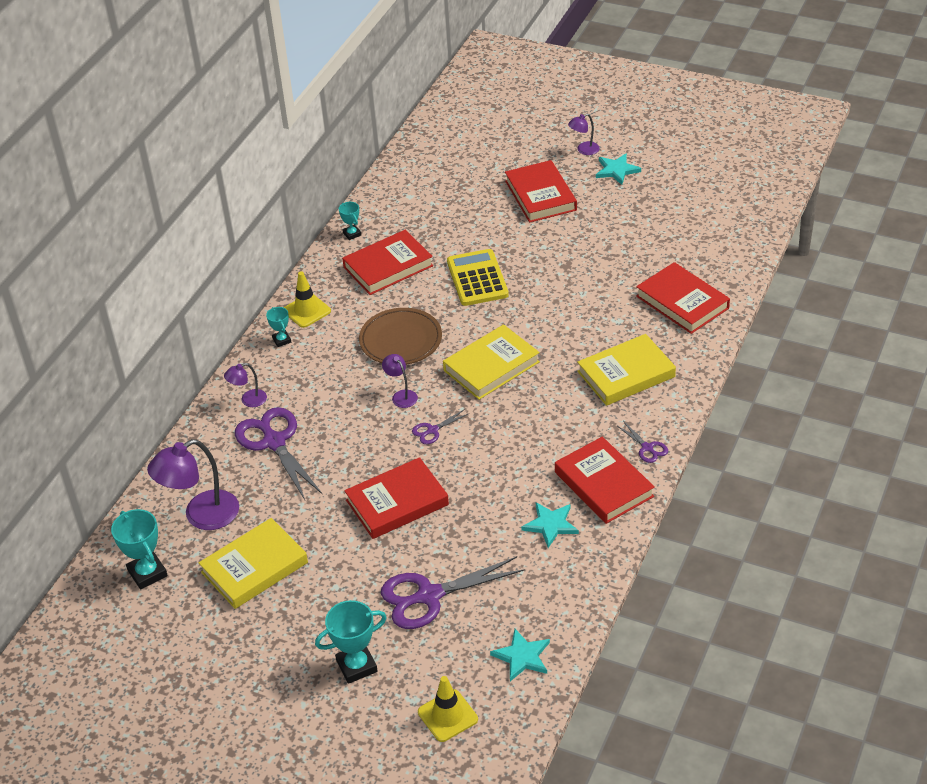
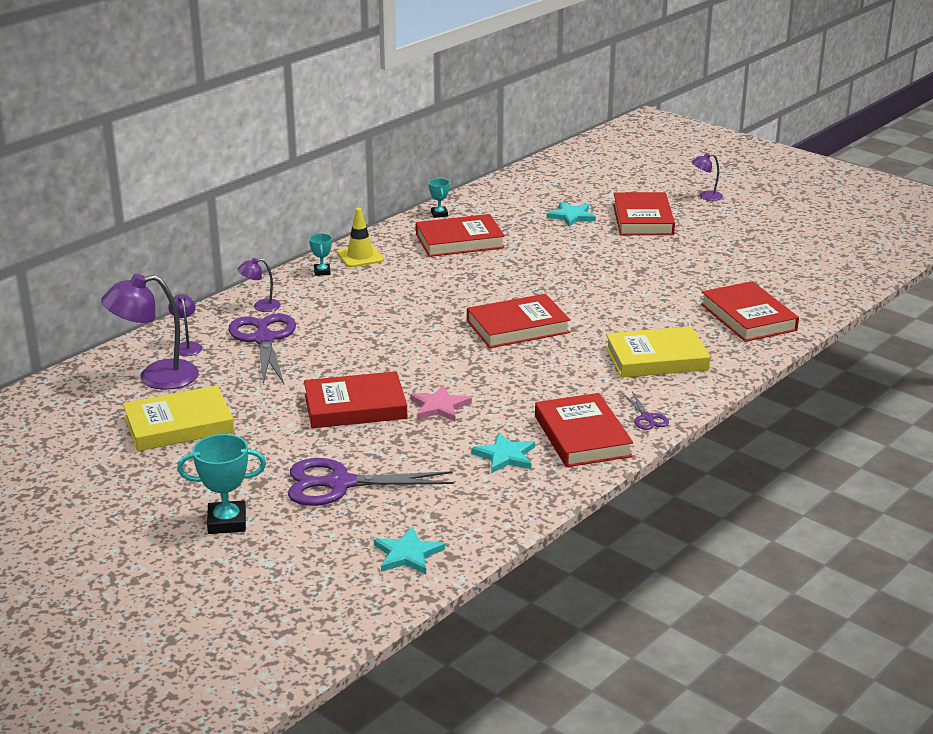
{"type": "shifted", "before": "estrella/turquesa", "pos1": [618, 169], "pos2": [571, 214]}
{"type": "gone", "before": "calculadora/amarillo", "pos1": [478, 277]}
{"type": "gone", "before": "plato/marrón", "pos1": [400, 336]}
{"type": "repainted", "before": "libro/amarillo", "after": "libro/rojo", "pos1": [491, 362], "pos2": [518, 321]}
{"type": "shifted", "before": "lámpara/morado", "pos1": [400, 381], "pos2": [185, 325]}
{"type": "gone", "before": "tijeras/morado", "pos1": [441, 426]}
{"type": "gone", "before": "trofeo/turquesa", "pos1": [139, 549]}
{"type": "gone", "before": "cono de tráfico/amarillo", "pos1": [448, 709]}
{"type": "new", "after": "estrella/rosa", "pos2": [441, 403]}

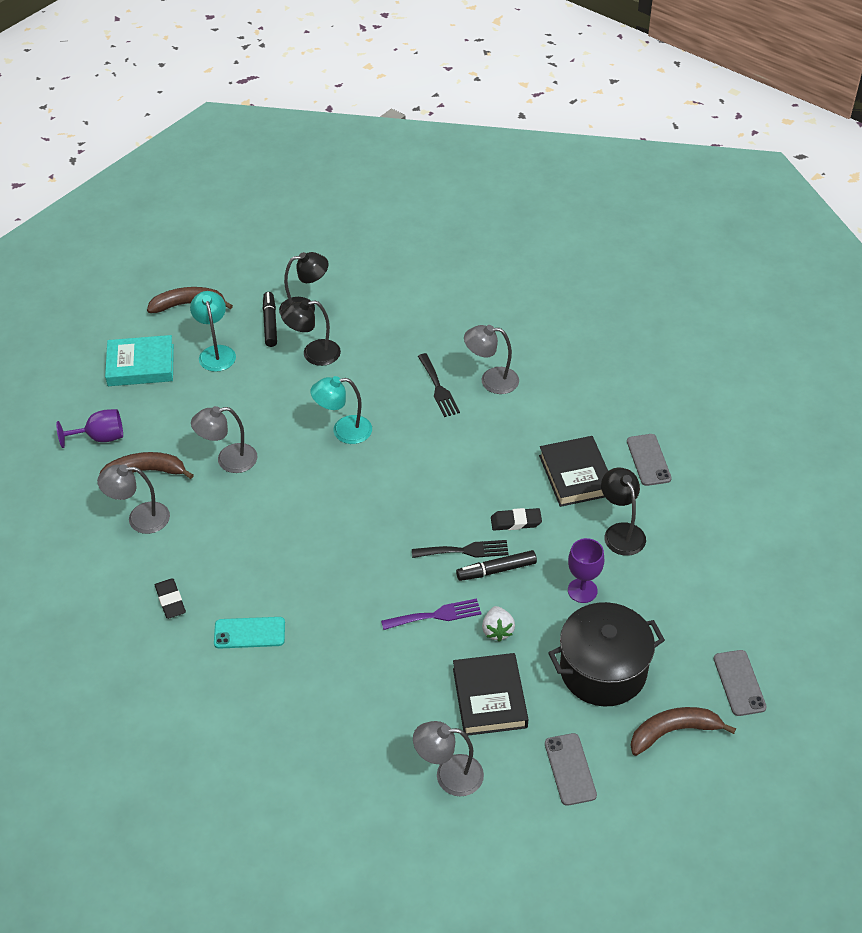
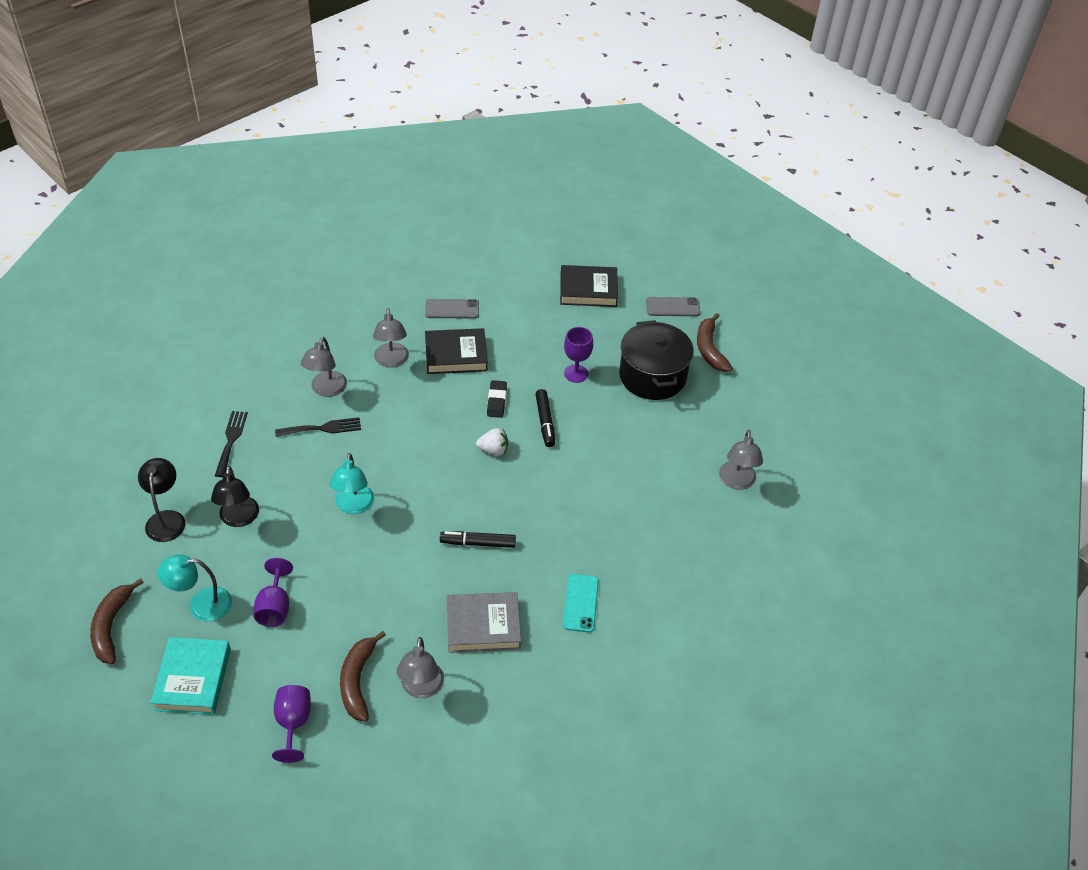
{"type": "shifted", "before": "rotulador/negro", "pos1": [270, 319], "pos2": [478, 539]}
{"type": "shifted", "before": "lámpara/gris", "pos1": [224, 439], "pos2": [391, 338]}
{"type": "gone", "before": "lámpara/negro", "pos1": [623, 511]}
{"type": "shifted", "before": "tenedor/negro", "pos1": [460, 549], "pos2": [231, 444]}
{"type": "gone", "before": "goma de borrar/negro", "pos1": [170, 598]}
{"type": "gone", "before": "tenedor/morado", "pos1": [431, 614]}
{"type": "shifted", "before": "fresa/blanco", "pos1": [498, 624], "pos2": [492, 442]}
{"type": "shifted", "before": "libro/negro", "pos1": [490, 694], "pos2": [589, 286]}
{"type": "gone", "before": "móvil/gris", "pos1": [571, 769]}
{"type": "new", "after": "copa/morado", "pos2": [273, 592]}
{"type": "new", "after": "libro/gris", "pos2": [484, 622]}

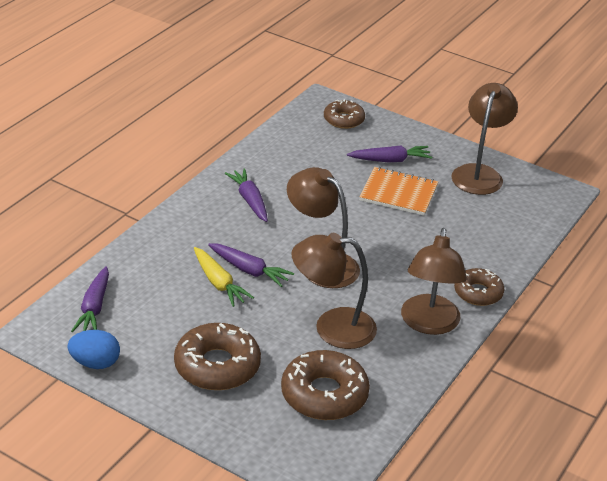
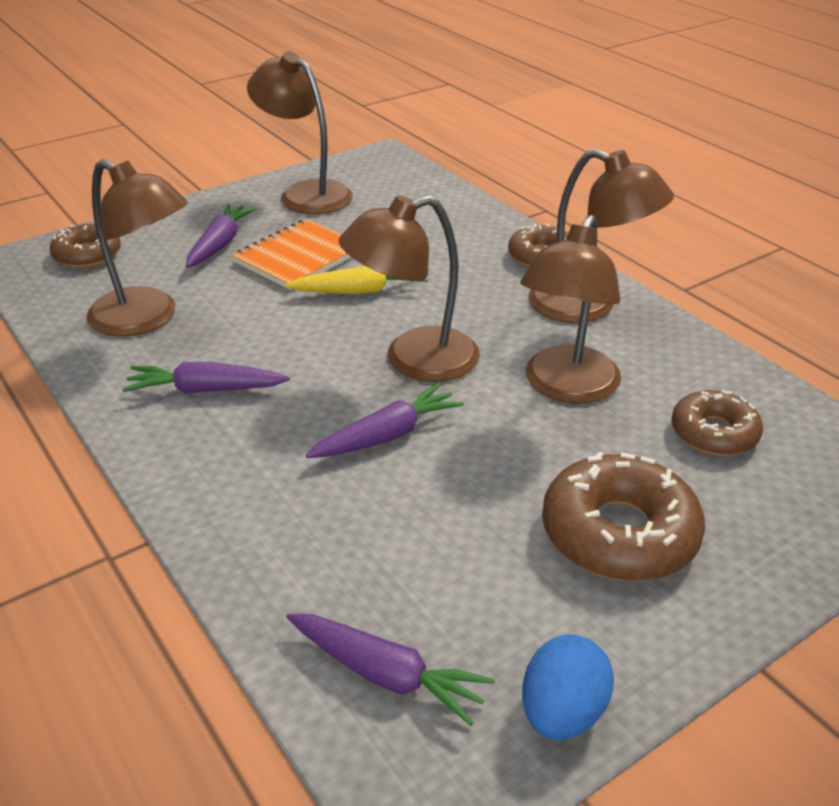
{"type": "shifted", "before": "zanahoria/amarillo", "pos1": [224, 277], "pos2": [356, 280]}
{"type": "scaled", "before": "rosquilla/marrón", "pos1": [325, 385], "pos2": [717, 423], "scale": 0.63}
{"type": "new", "after": "lámpara/marrón", "pos2": [137, 248]}

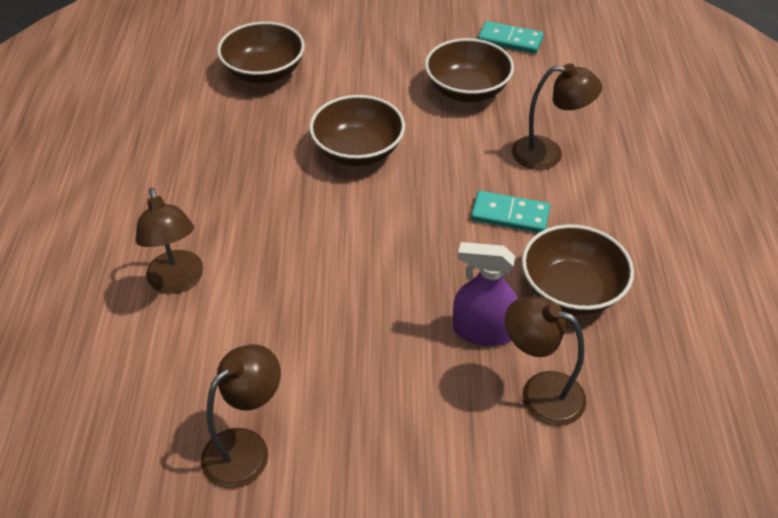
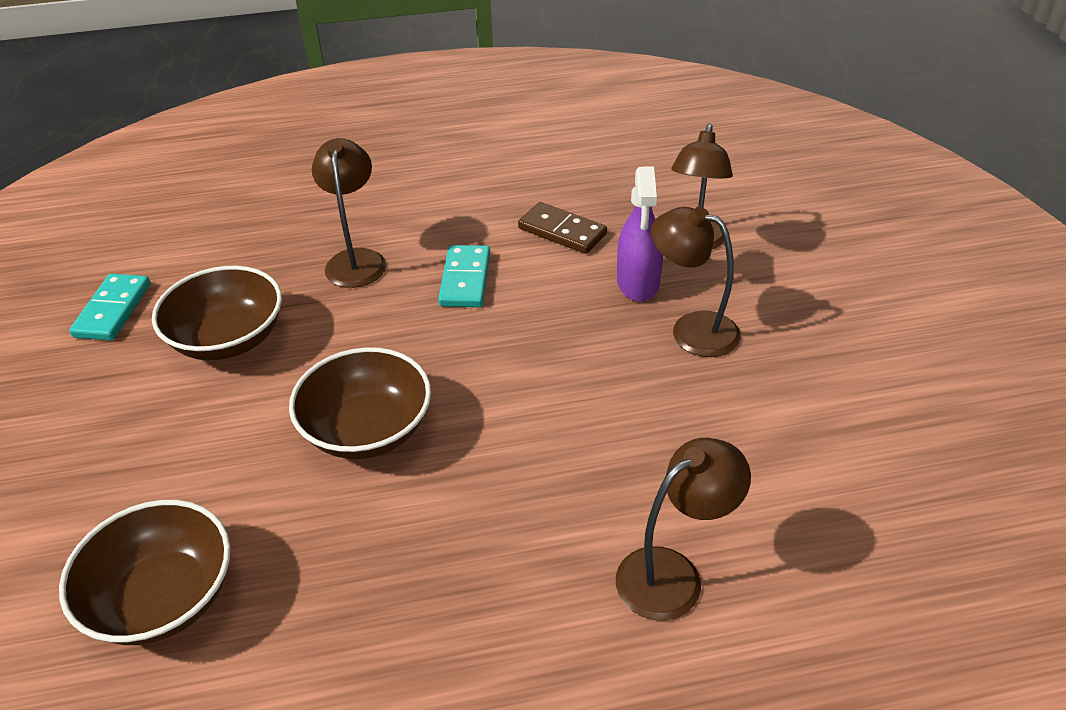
{"type": "swapped", "before": "cuenco/marrón", "after": "ficha de dominó/marrón", "pos1": [578, 270], "pos2": [562, 228]}
{"type": "shifted", "before": "lámpara/marrón", "pos1": [241, 416], "pos2": [696, 282]}

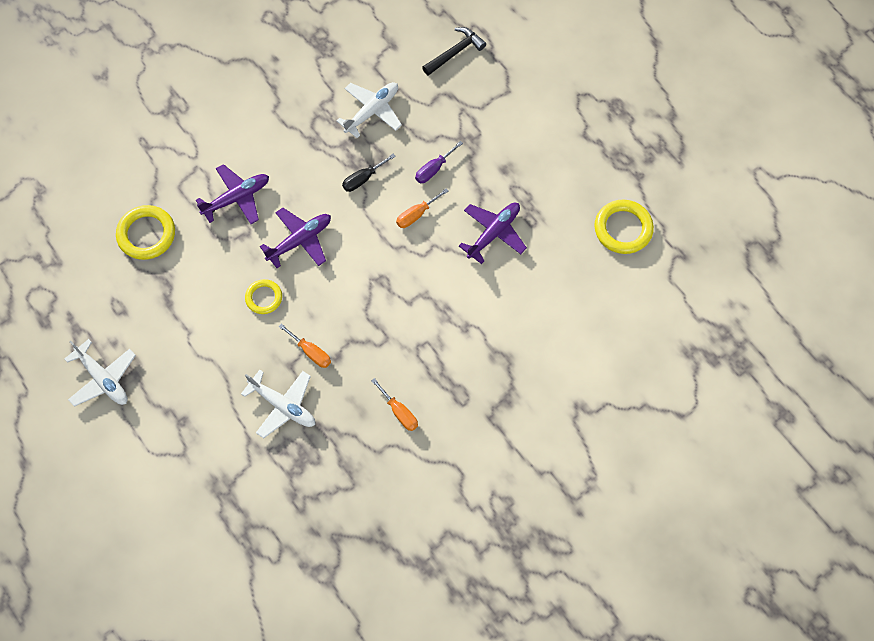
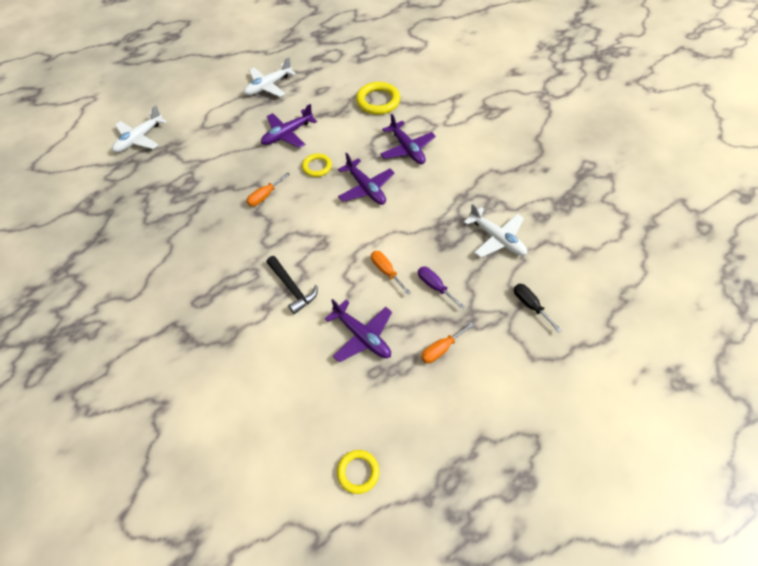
{"type": "shifted", "before": "martillo/negro", "pos1": [454, 51], "pos2": [292, 285]}
{"type": "shifted", "before": "destornillador/negro", "pos1": [369, 173], "pos2": [538, 308]}
{"type": "scaled", "before": "anillo/amarillo", "pos1": [624, 227], "pos2": [358, 472], "scale": 0.62}
{"type": "shifted", "before": "avión/blanco", "pos1": [278, 404], "pos2": [139, 128]}
{"type": "shifted", "before": "destornillador/naranja", "pos1": [394, 404], "pos2": [447, 342]}
{"type": "new", "after": "avión/morado", "pos2": [289, 126]}

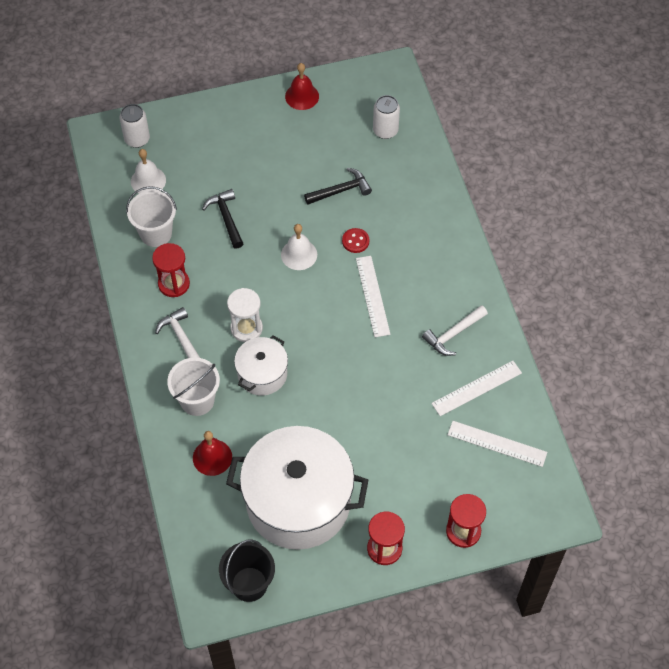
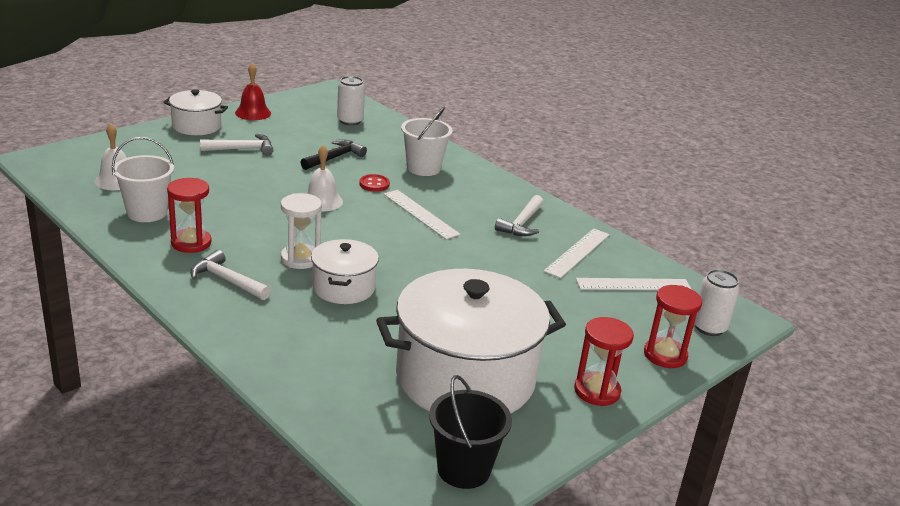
{"type": "shifted", "before": "lata/blanco", "pos1": [134, 126], "pos2": [717, 302]}
{"type": "gone", "before": "martillo/negro", "pos1": [223, 219]}
{"type": "shifted", "before": "balde/blanco", "pos1": [193, 386], "pos2": [427, 141]}
{"type": "gone", "before": "campana/rojo", "pos1": [212, 453]}
{"type": "new", "after": "olla/blanco", "pos2": [195, 112]}
{"type": "new", "after": "martillo/blanco", "pos2": [236, 145]}

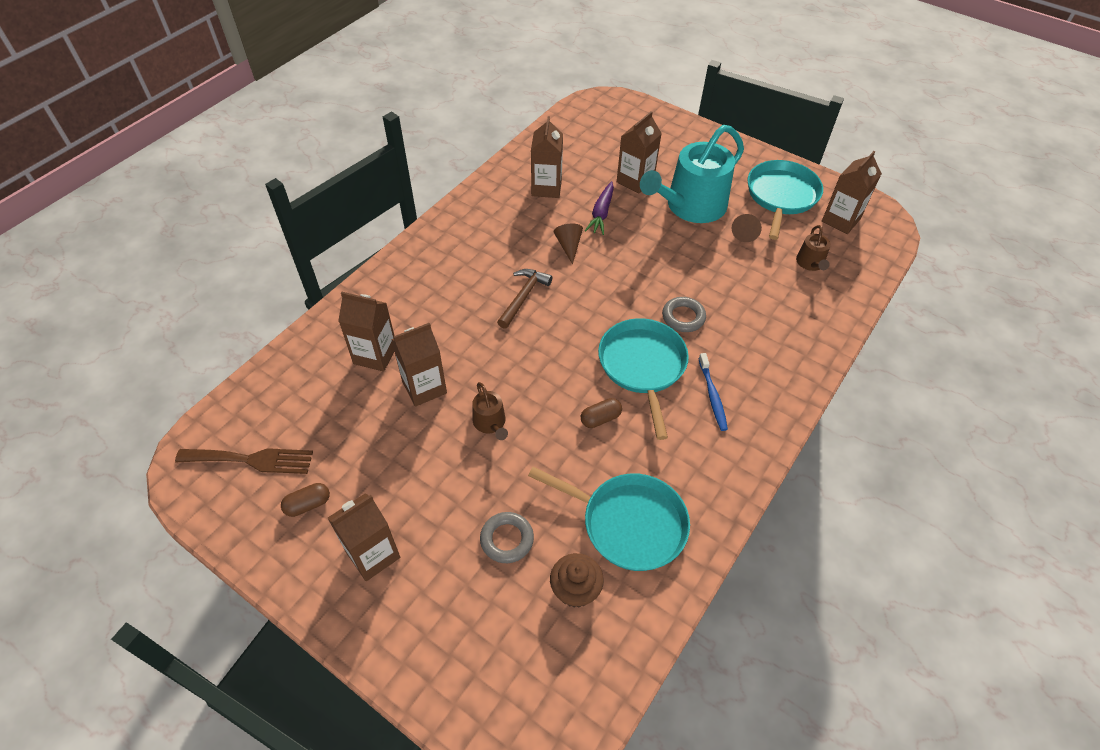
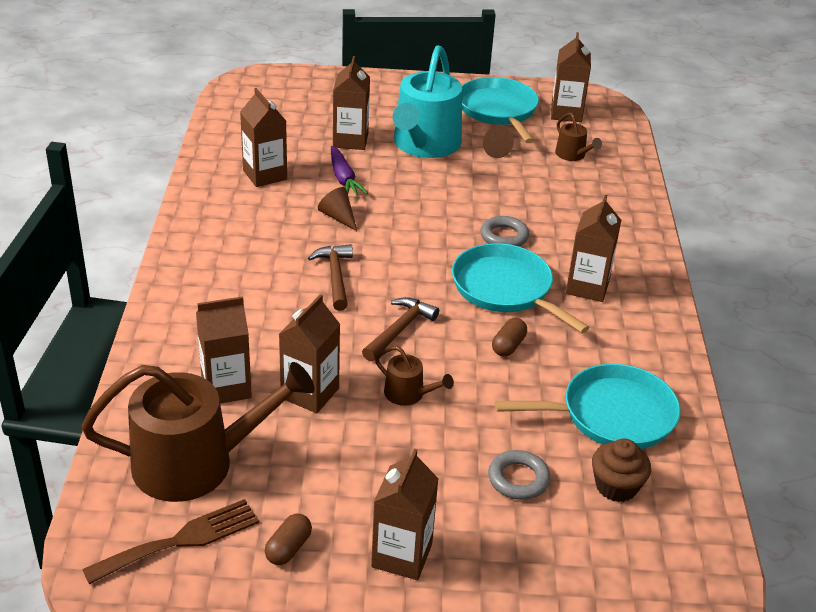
{"type": "swapped", "before": "cepillo de dientes/azul", "after": "cartón de leche/marrón", "pos1": [713, 392], "pos2": [593, 248]}
{"type": "new", "after": "martillo/marrón", "pos2": [400, 329]}
{"type": "new", "after": "regadera/marrón", "pos2": [198, 432]}

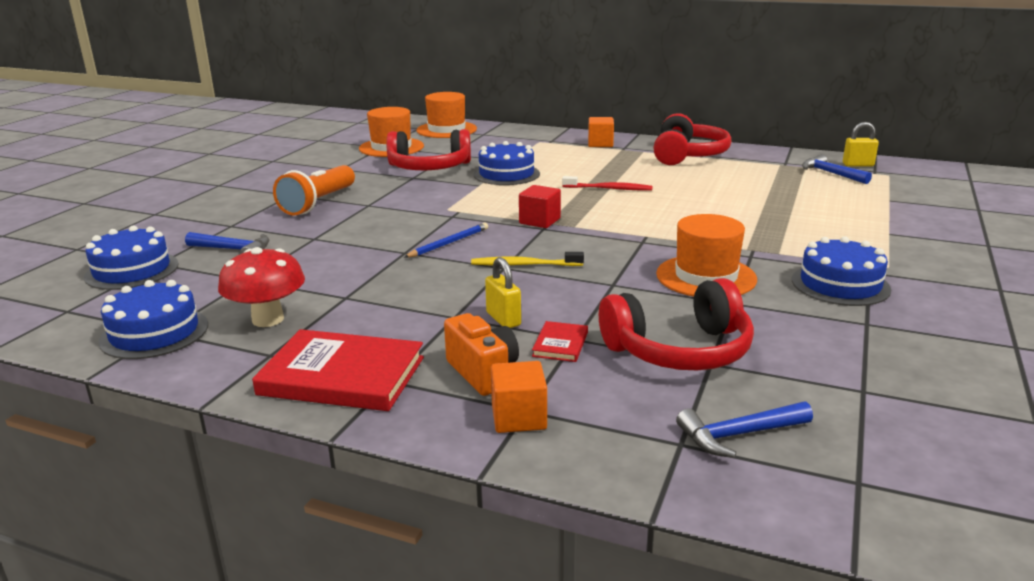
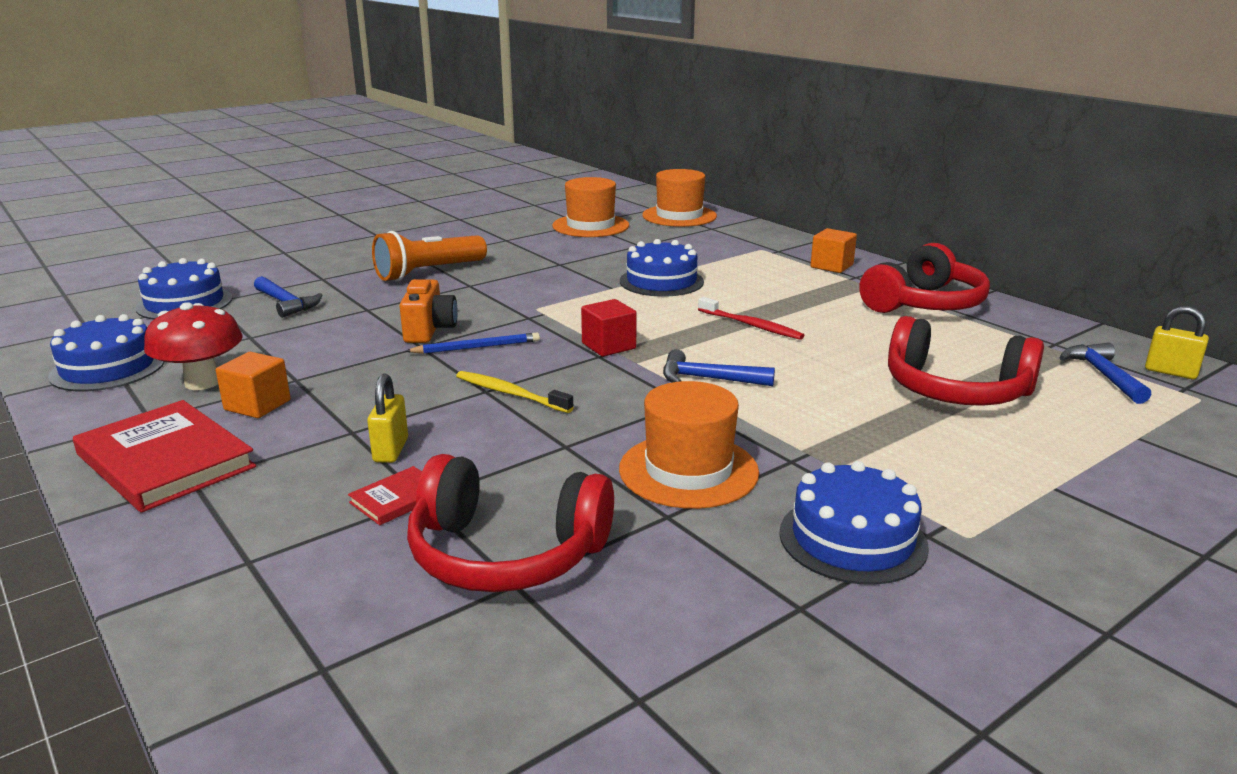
{"type": "shifted", "before": "auriculares/rojo", "pos1": [428, 149], "pos2": [966, 361]}
{"type": "shifted", "before": "cámara/naranja", "pos1": [481, 354], "pos2": [428, 311]}
{"type": "shifted", "before": "cubo/naranja", "pos1": [519, 397], "pos2": [253, 385]}
{"type": "shifted", "before": "martillo/azul", "pos1": [744, 429], "pos2": [719, 367]}

